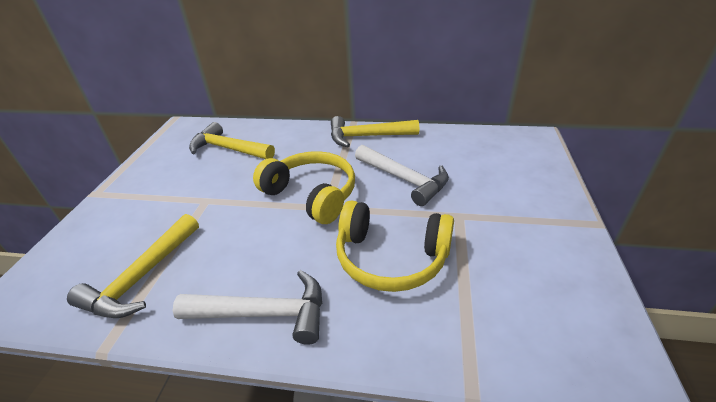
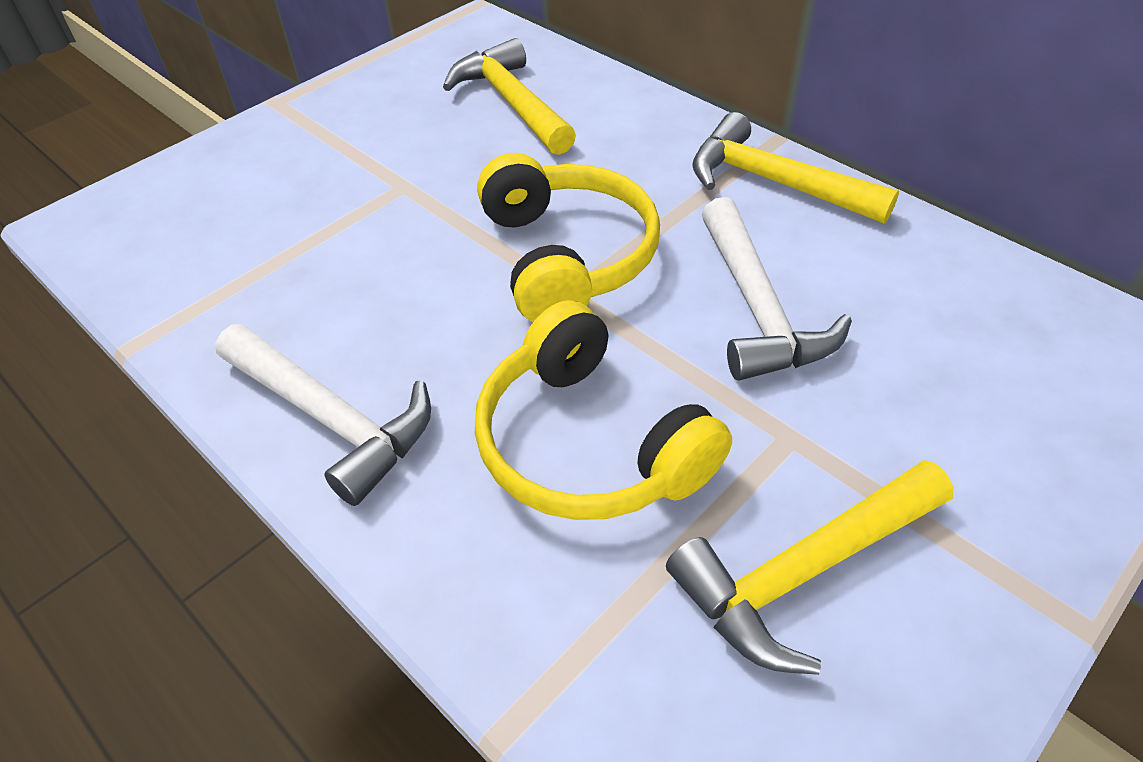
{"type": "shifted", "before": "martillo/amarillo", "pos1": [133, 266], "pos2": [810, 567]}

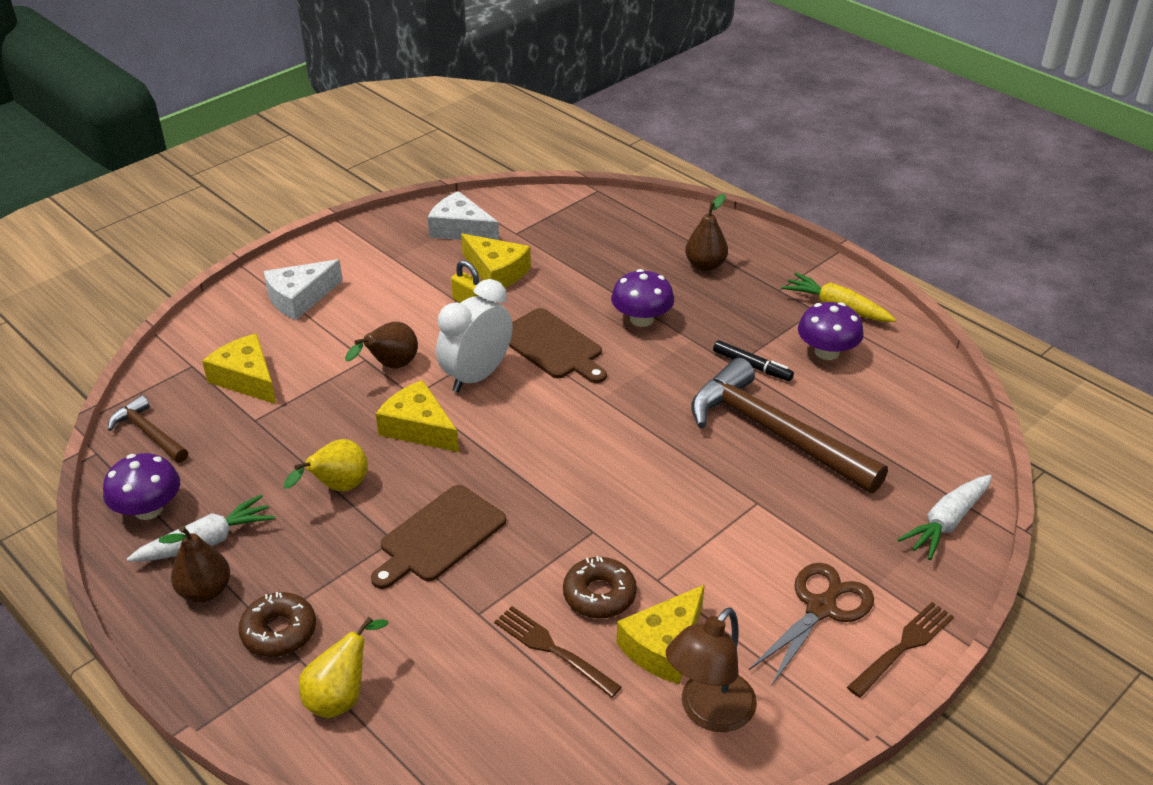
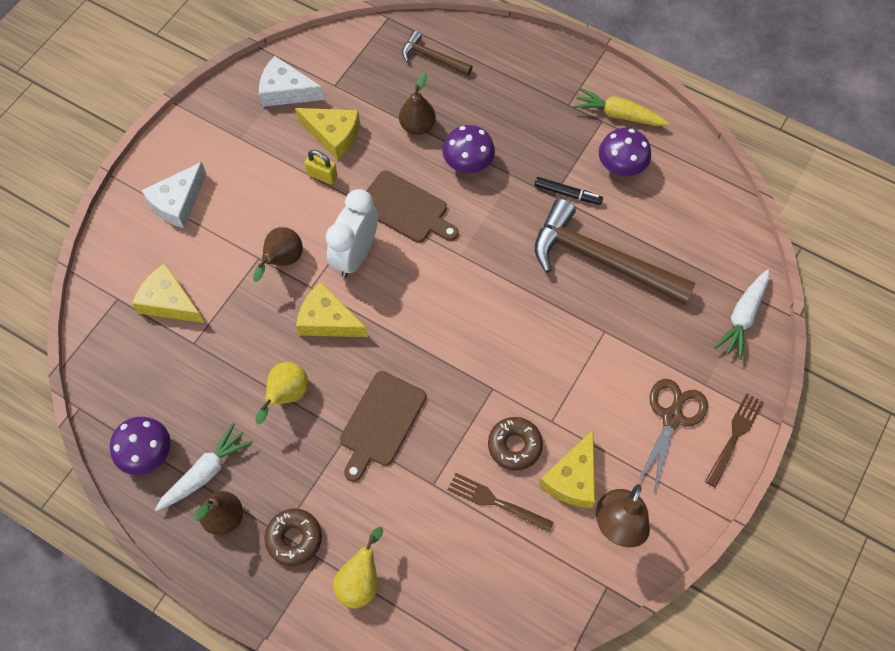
{"type": "shifted", "before": "pera/marrón", "pos1": [706, 232], "pos2": [417, 104]}
{"type": "shifted", "before": "martillo/marrón", "pos1": [148, 429], "pos2": [437, 53]}

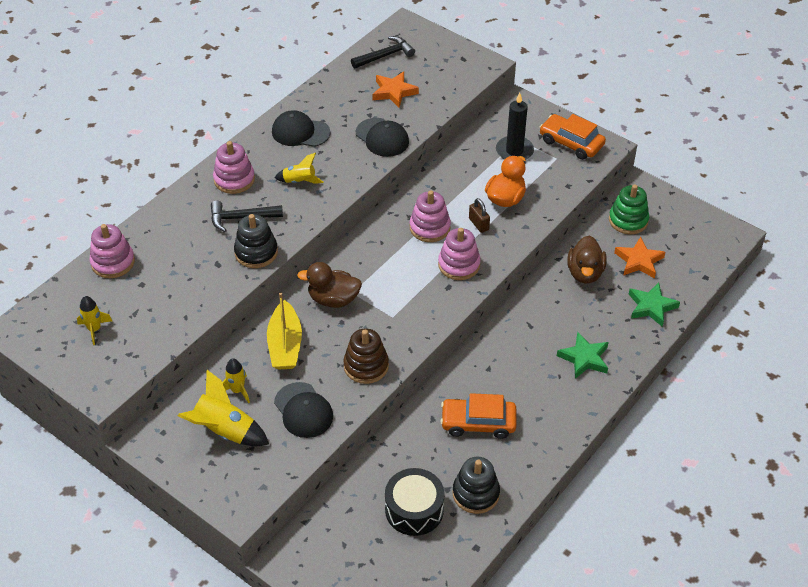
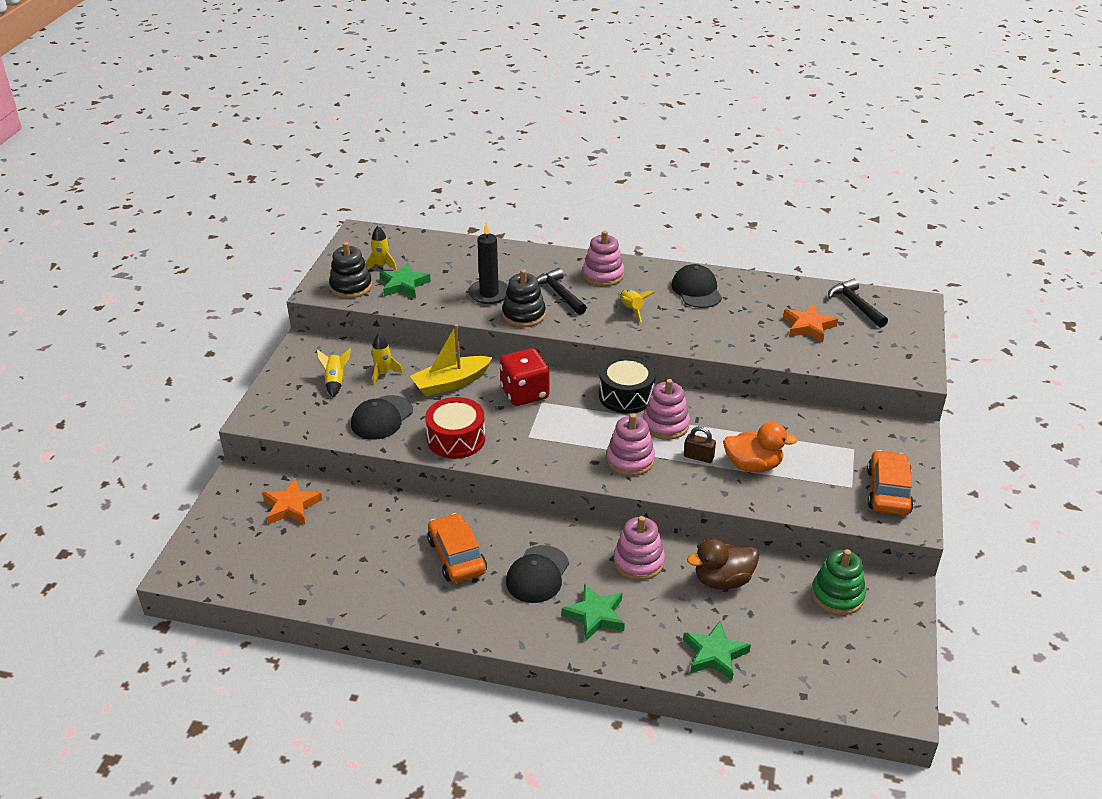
{"type": "rotated", "before": "martillo/negro", "pos1": [383, 52], "pos2": [858, 303], "turn": -150}
{"type": "shifted", "before": "vela/negro", "pos1": [515, 126], "pos2": [488, 262]}
{"type": "shifted", "before": "gorra/negro", "pos1": [382, 137], "pos2": [537, 574]}
{"type": "rotated", "before": "candado/marrón", "pos1": [479, 215], "pos2": [700, 444], "turn": 75}
{"type": "shifted", "before": "juguete apilable/rosa", "pos1": [112, 251], "pos2": [639, 548]}
{"type": "shifted", "before": "estrella/naranja", "pos1": [639, 258], "pos2": [292, 501]}
{"type": "swapped", "before": "pato/marrón", "after": "dado/rojo", "pos1": [329, 285], "pos2": [524, 377]}
{"type": "swapped", "before": "juguete apilable/marrón", "after": "tambor/rojo", "pos1": [366, 356], "pos2": [455, 428]}
{"type": "scaled", "before": "cohete/amarillo", "pos1": [223, 408], "pos2": [334, 372], "scale": 0.59}
{"type": "shifted", "before": "juguete apilable/negro", "pos1": [476, 485], "pos2": [350, 270]}
{"type": "shifted", "before": "tambor/negro", "pos1": [415, 502], "pos2": [627, 385]}
{"type": "new", "after": "estrella/verde", "pos2": [405, 280]}

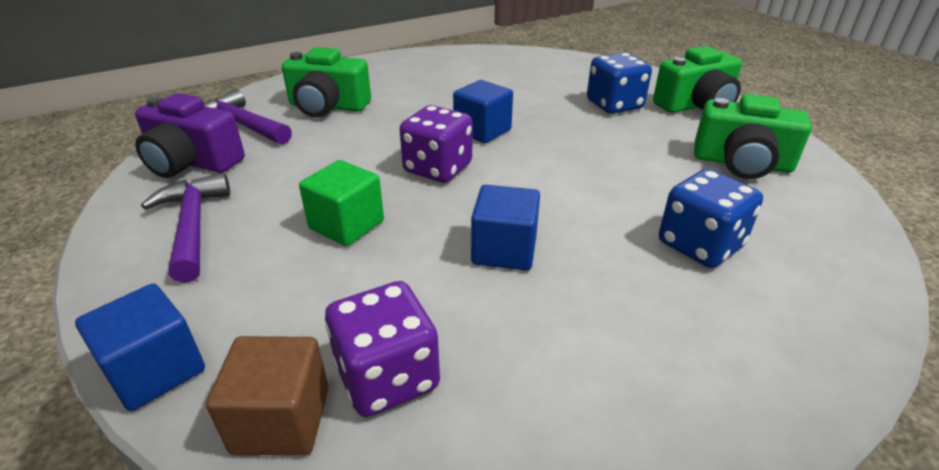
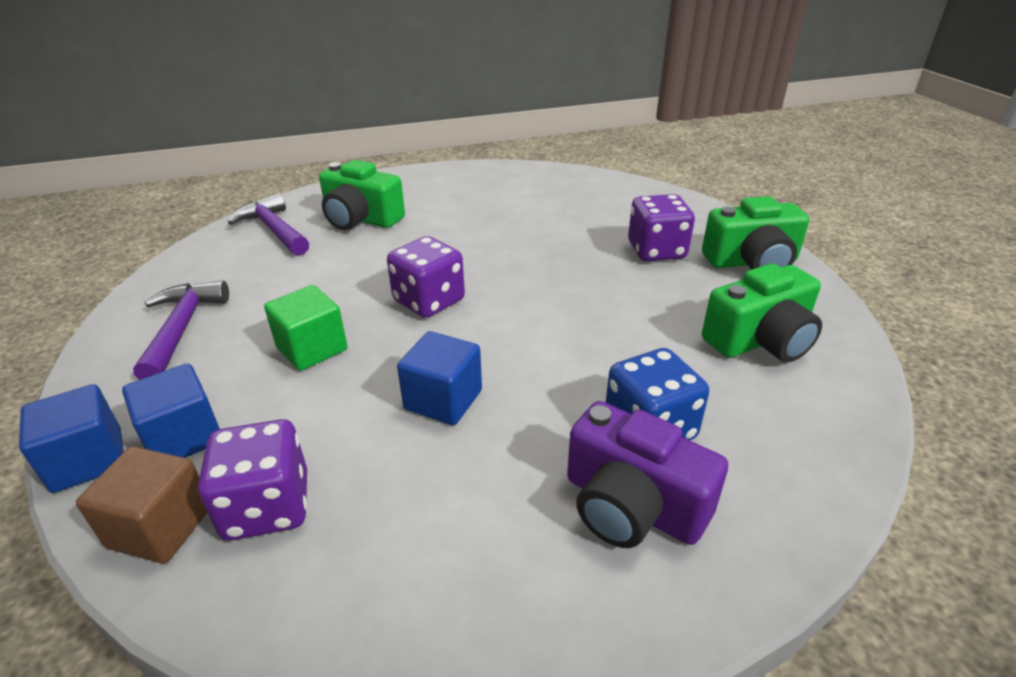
{"type": "repainted", "before": "dado/azul", "after": "dado/morado", "pos1": [619, 83], "pos2": [661, 227]}
{"type": "shifted", "before": "cubo/azul", "pos1": [483, 111], "pos2": [171, 410]}
{"type": "shifted", "before": "cámara/morado", "pos1": [190, 135], "pos2": [647, 474]}
{"type": "rotated", "before": "cámara/verde", "pos1": [753, 136], "pos2": [762, 313], "turn": -60}

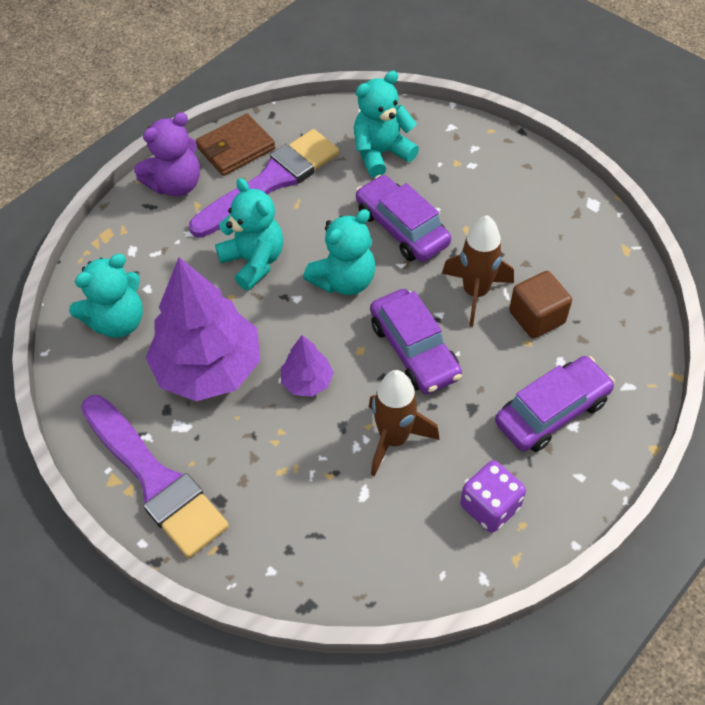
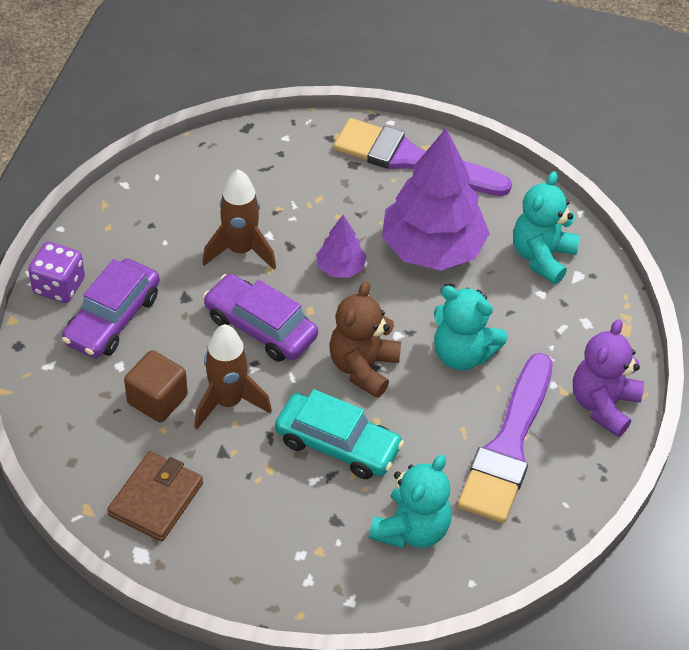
{"type": "shifted", "before": "cartera/marrón", "pos1": [235, 145], "pos2": [155, 496]}
{"type": "repainted", "before": "coche/morado", "after": "coche/turquesa", "pos1": [403, 218], "pos2": [339, 434]}
{"type": "repainted", "before": "osito/turquesa", "after": "osito/marrón", "pos1": [339, 252], "pos2": [365, 339]}
{"type": "shifted", "before": "dado/morado", "pos1": [493, 496], "pos2": [56, 272]}

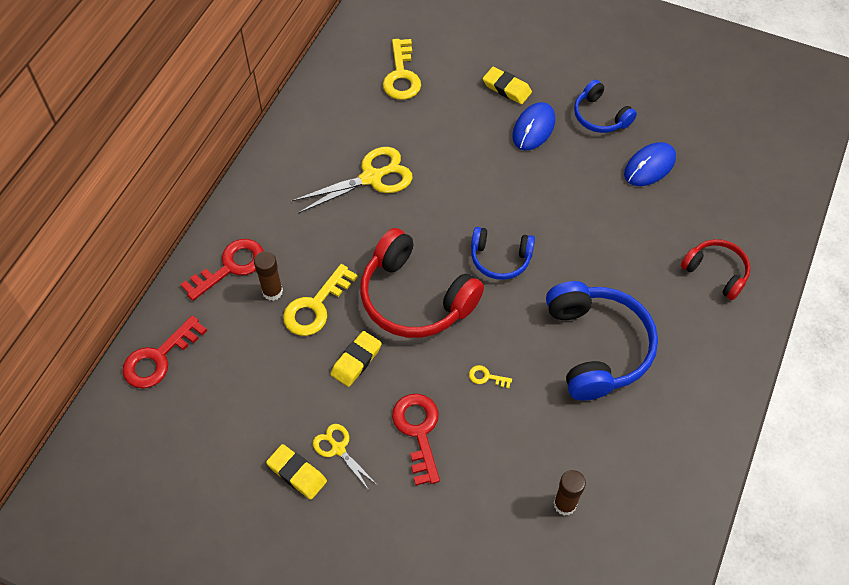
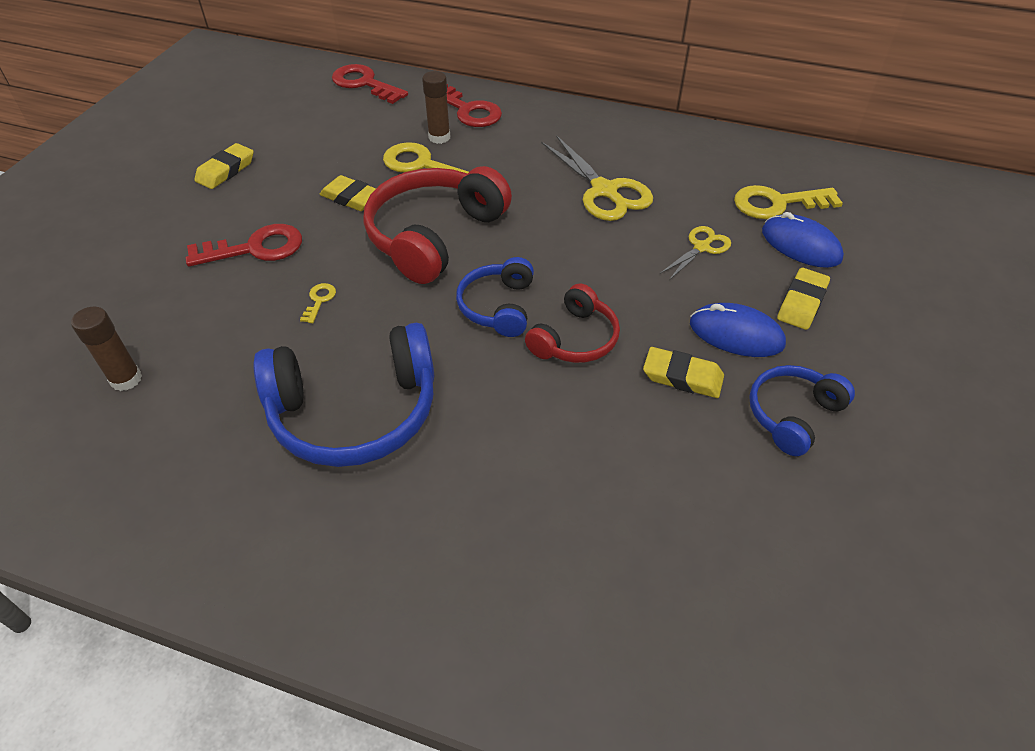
{"type": "shifted", "before": "ratón/azul", "pos1": [650, 164], "pos2": [803, 240]}
{"type": "shifted", "before": "auriculares/rojo", "pos1": [716, 269], "pos2": [572, 323]}
{"type": "shifted", "before": "tijeras/amarillo", "pos1": [344, 457], "pos2": [695, 253]}
{"type": "new", "after": "goma de borrar/amarillo", "pos2": [683, 372]}

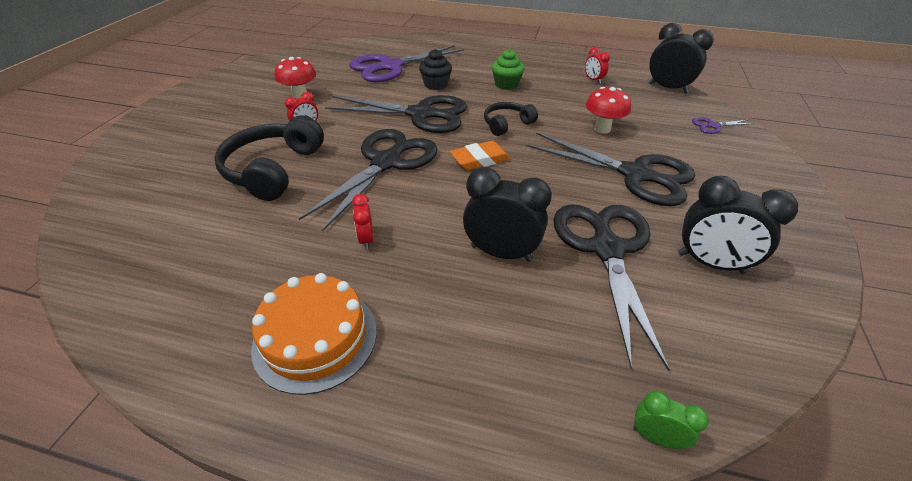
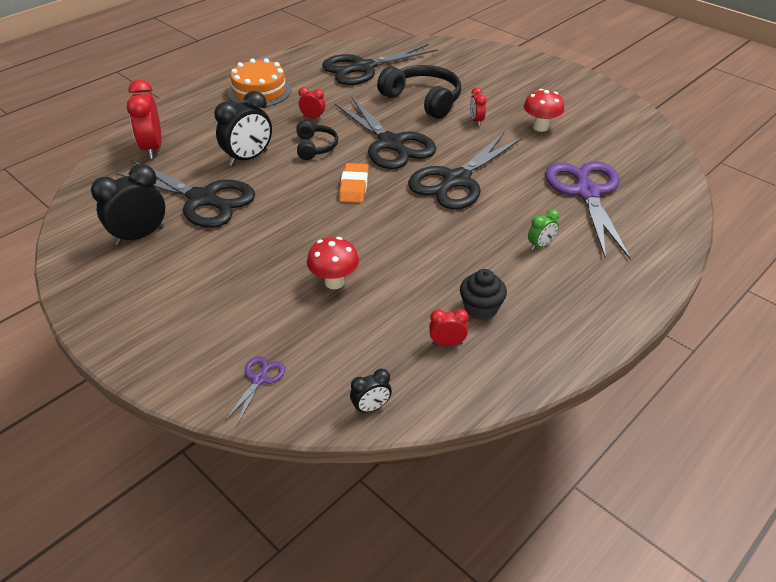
{"type": "scaled", "before": "despertador/negro", "pos1": [681, 58], "pos2": [371, 391], "scale": 0.52}
{"type": "shifted", "before": "magdalena/negro", "pos1": [435, 69], "pos2": [483, 294]}
{"type": "gone", "before": "magdalena/verde", "pos1": [508, 69]}
{"type": "shifted", "before": "auriculares/negro", "pos1": [511, 119], "pos2": [317, 140]}
{"type": "shifted", "before": "tijeras/negro", "pos1": [611, 169], "pos2": [380, 64]}
{"type": "shifted", "before": "despertador/verde", "pos1": [671, 420], "pos2": [544, 229]}
{"type": "new", "after": "despertador/rojo", "pos2": [144, 119]}

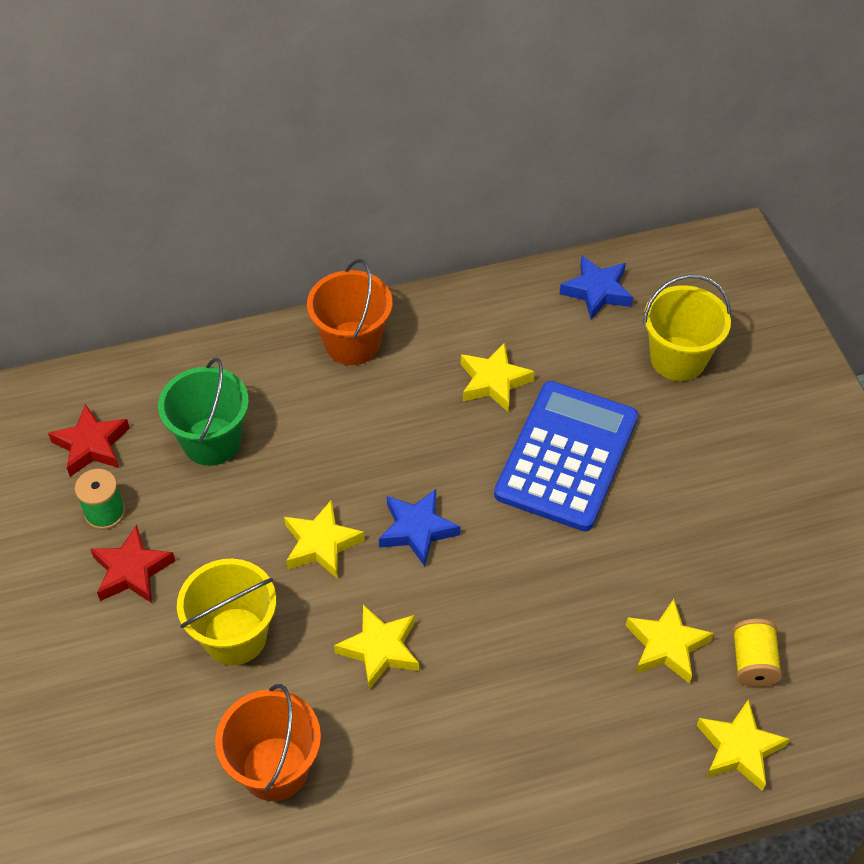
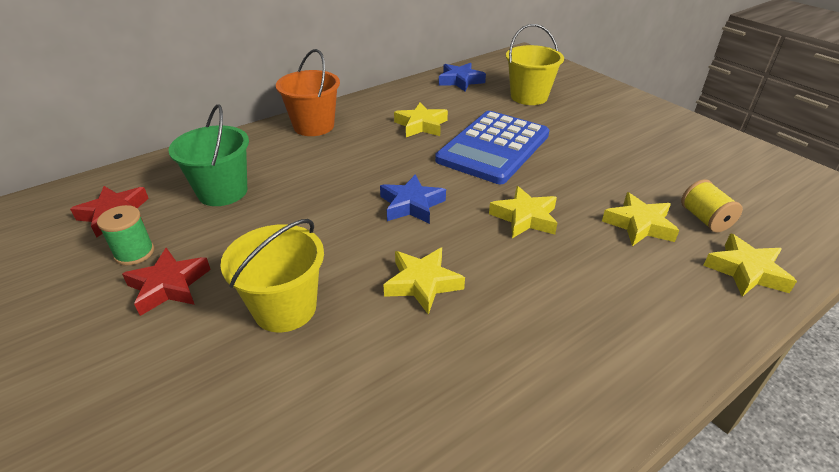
{"type": "rotated", "before": "calculadora/azul", "pos1": [566, 456], "pos2": [492, 147], "turn": -150}
{"type": "shifted", "before": "estrella/amarillo", "pos1": [324, 539], "pos2": [523, 212]}
{"type": "gone", "before": "balde/naranja", "pos1": [268, 742]}

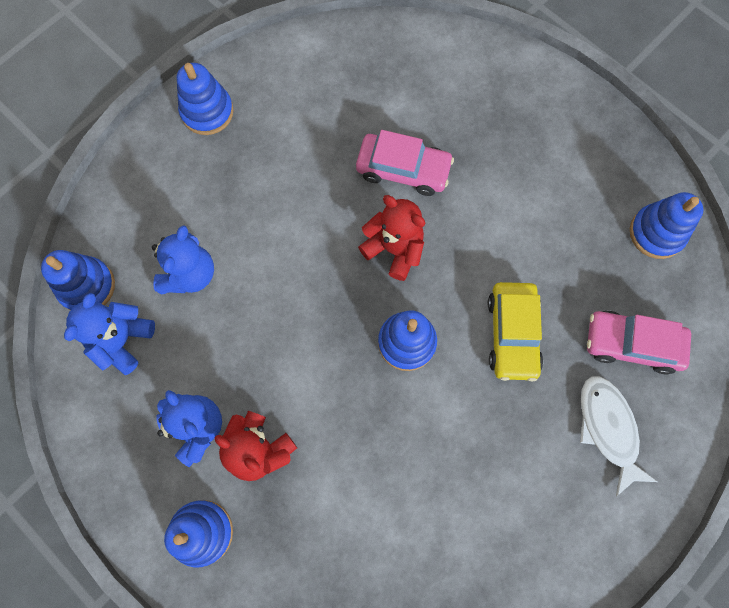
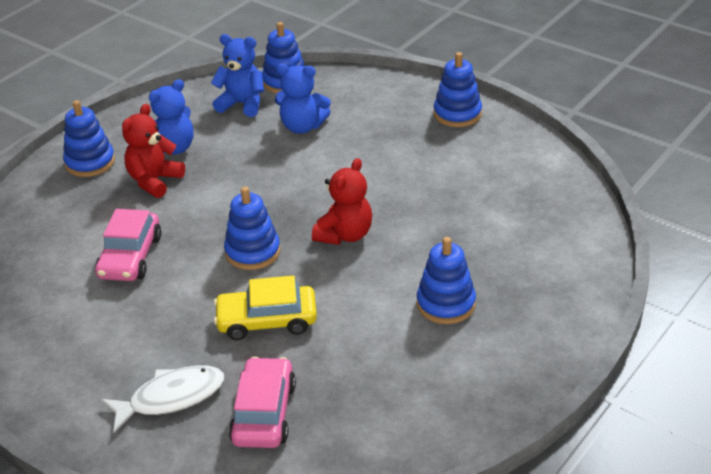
{"type": "shifted", "before": "coche/rosa", "pos1": [405, 163], "pos2": [128, 245]}
{"type": "shifted", "before": "juguete apilable/azul", "pos1": [666, 225], "pos2": [446, 280]}

